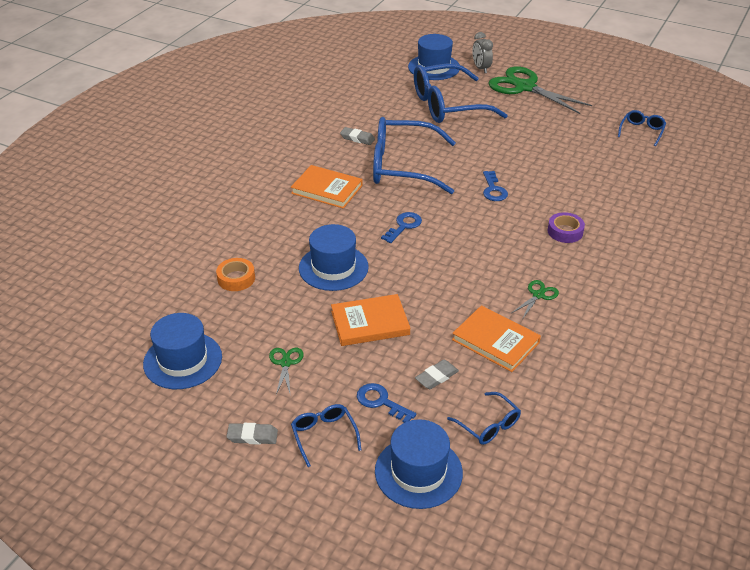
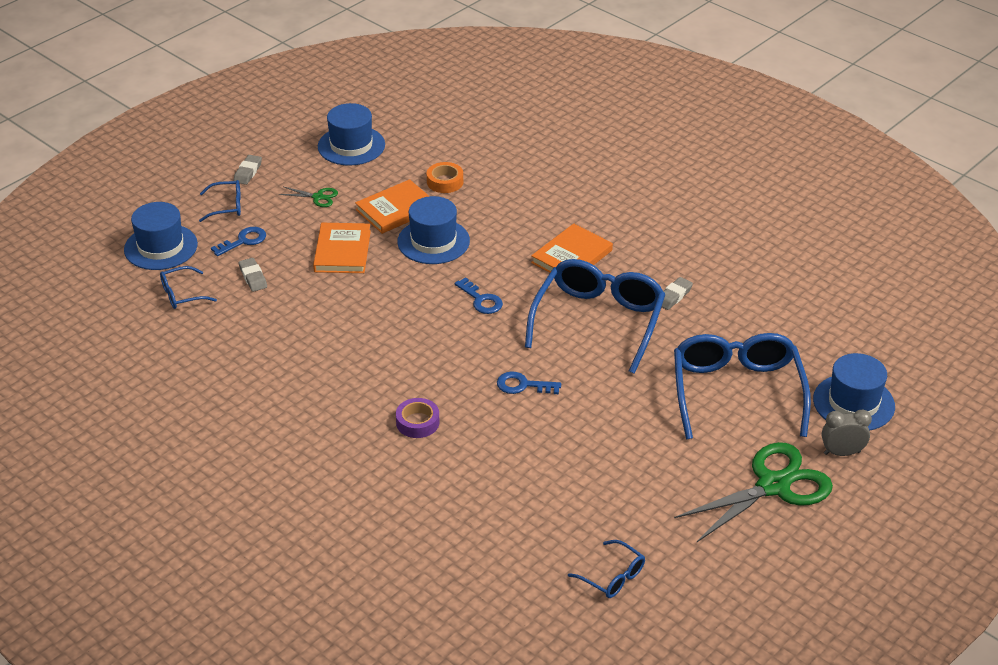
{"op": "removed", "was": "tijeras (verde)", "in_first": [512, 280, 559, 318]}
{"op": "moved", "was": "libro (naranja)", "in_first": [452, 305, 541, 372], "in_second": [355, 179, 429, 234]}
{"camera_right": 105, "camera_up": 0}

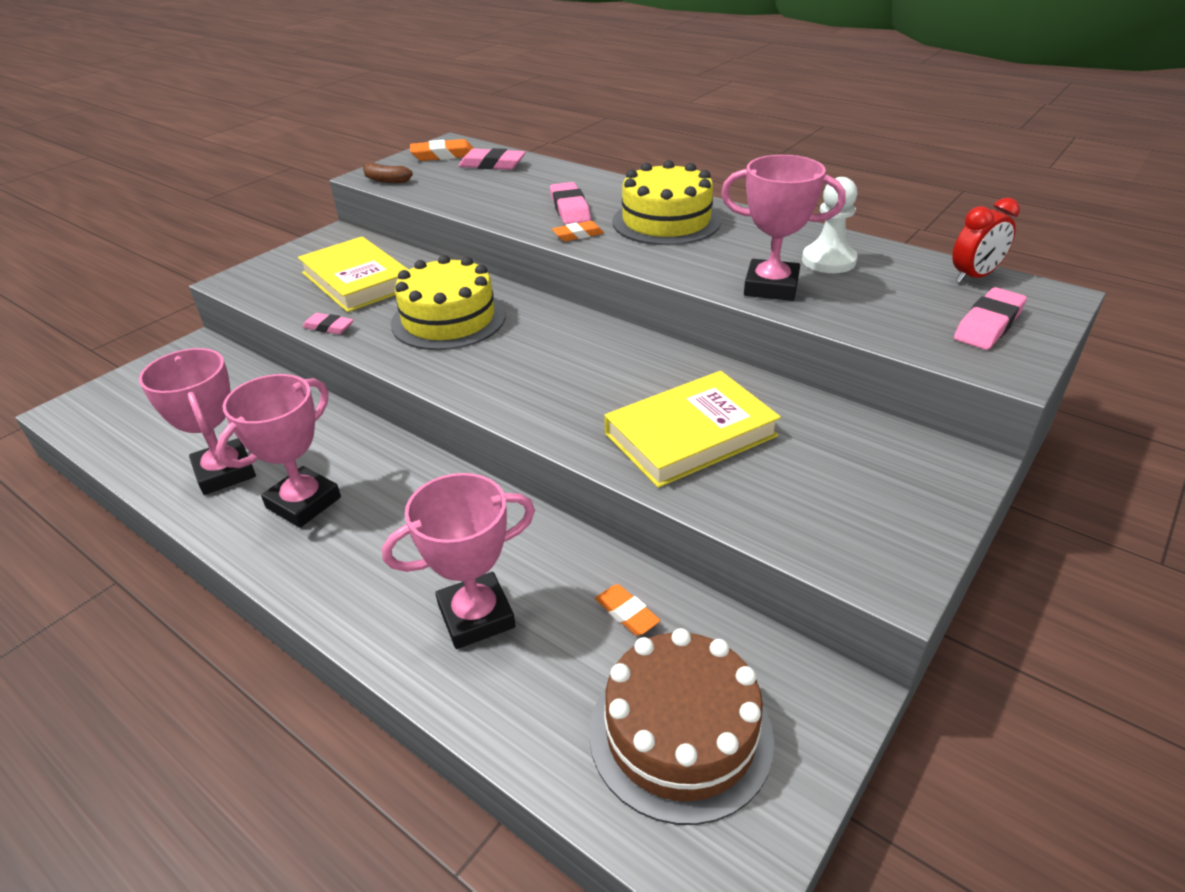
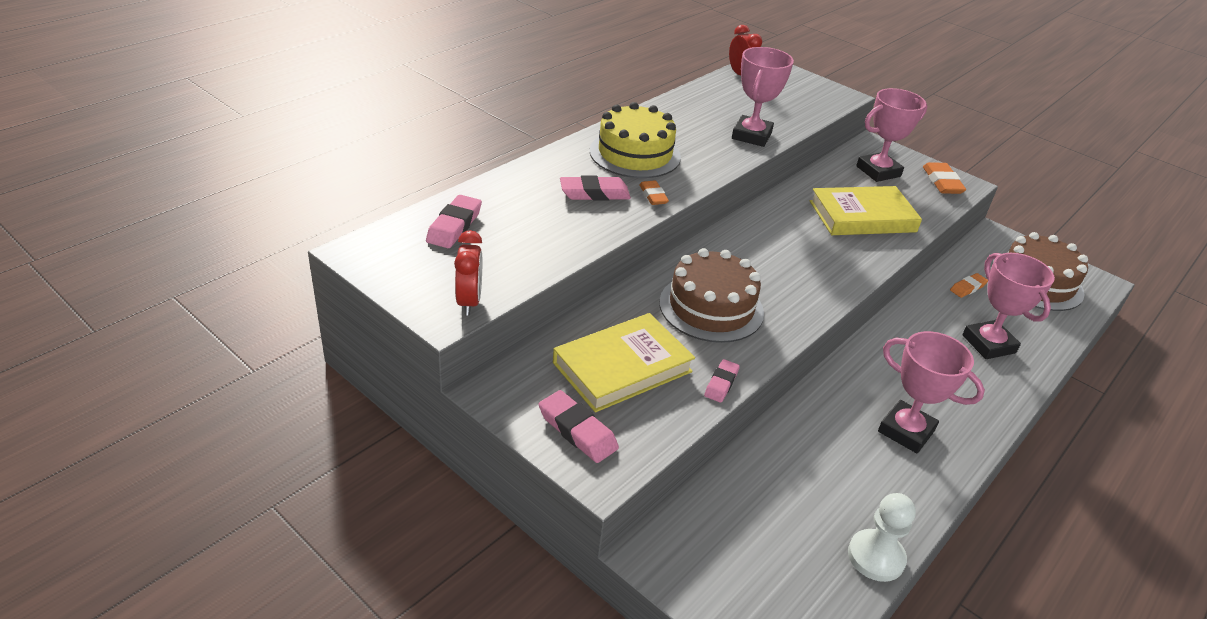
{"op": "moved", "was": "trofeo (rosa)", "in_first": [139, 348, 256, 495], "in_second": [856, 88, 927, 182]}
{"op": "moved", "was": "goma de borrar (naranja)", "in_first": [410, 139, 474, 161], "in_second": [923, 162, 966, 194]}
{"op": "moved", "was": "peón (blanco)", "in_first": [802, 177, 857, 273], "in_second": [848, 493, 916, 582]}
{"op": "moved", "was": "goma de borrar (rosa)", "in_first": [954, 287, 1027, 350], "in_second": [539, 390, 619, 463]}
{"op": "replaced", "was": "plátano (marrón)", "now": "despertador (rojo)", "in_first": [363, 163, 413, 183], "in_second": [454, 230, 482, 315]}
{"op": "recoloured", "was": "tarta (amarillo)", "now": "tarta (marrón)", "in_first": [391, 255, 506, 350], "in_second": [659, 248, 764, 343]}
{"op": "turned", "was": "libro (amarillo)", "in_first": [604, 371, 781, 488], "in_second": [810, 186, 922, 235], "clockwise": -75}
{"camera_right": -90, "camera_up": 0}

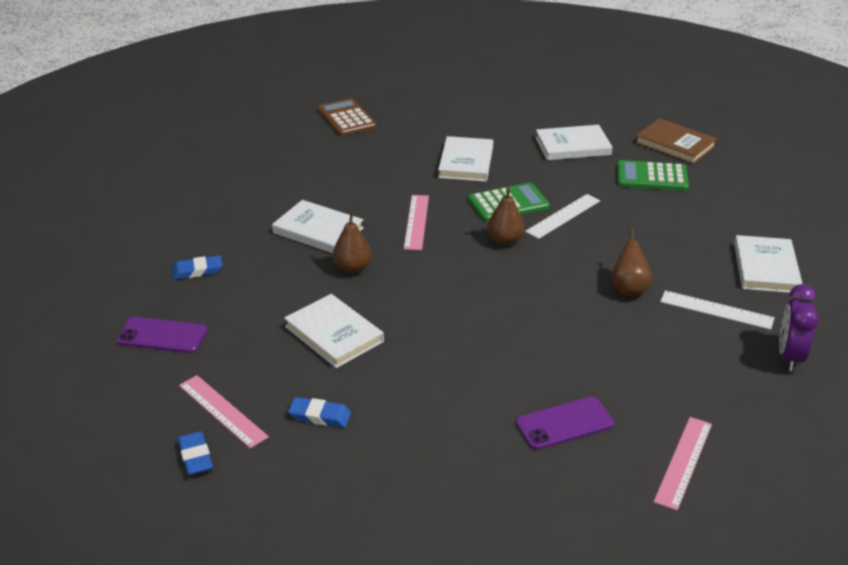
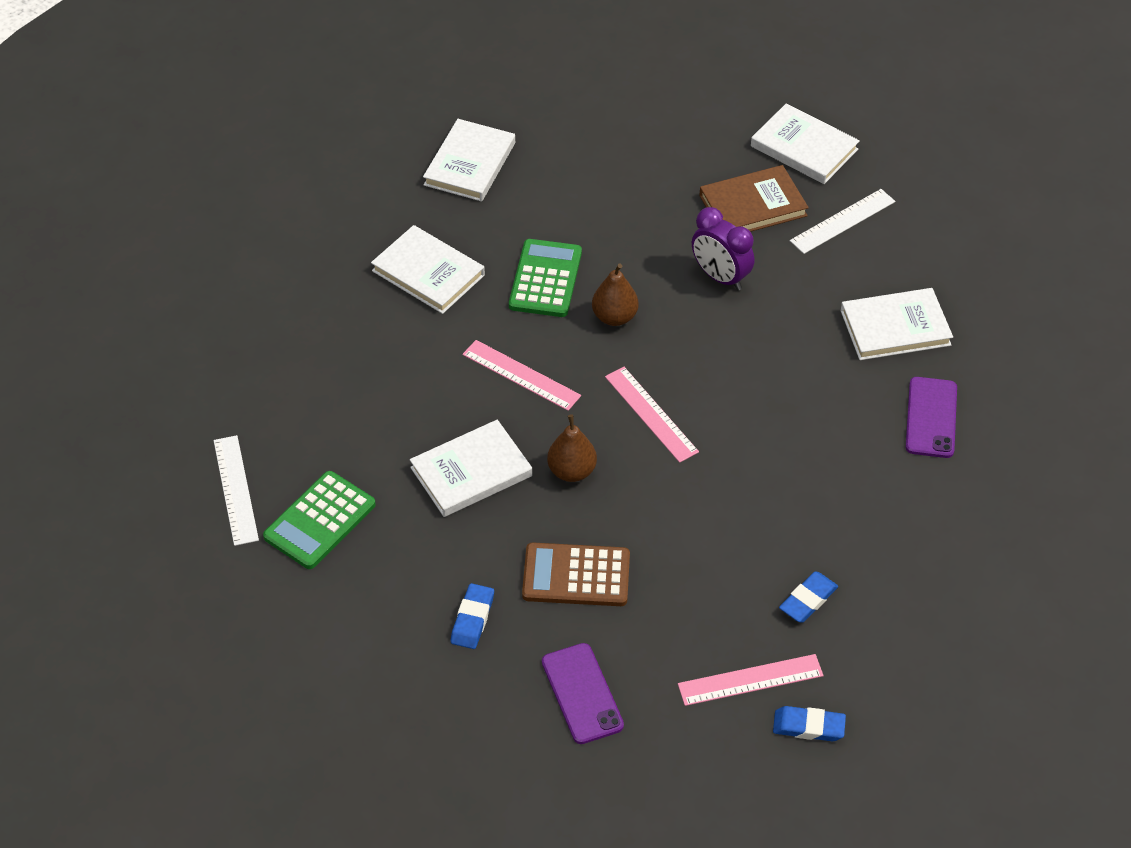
{"op": "removed", "was": "pera (marrón)", "in_first": [612, 229, 652, 296]}
{"op": "moved", "was": "libro (blanco)", "in_first": [284, 294, 384, 368], "in_second": [841, 288, 953, 360]}
{"op": "moved", "was": "calculadora (marrón)", "in_first": [317, 98, 377, 136], "in_second": [522, 543, 630, 606]}
{"op": "moved", "was": "regla (blanco)", "in_first": [525, 194, 600, 239], "in_second": [214, 435, 259, 546]}
{"op": "moved", "was": "calculadora (verde)", "in_first": [617, 160, 689, 191], "in_second": [263, 471, 376, 569]}
{"op": "moved", "was": "libro (marrón)", "in_first": [635, 118, 717, 164], "in_second": [699, 165, 809, 232]}
{"op": "moved", "was": "regla (rosa)", "in_first": [654, 417, 712, 511], "in_second": [605, 367, 699, 463]}
{"op": "moved", "was": "despertador (morado)", "in_first": [779, 284, 818, 372], "in_second": [692, 207, 754, 290]}
{"op": "turned", "was": "móvil (morado)", "in_first": [116, 317, 207, 353], "in_second": [542, 643, 624, 744], "clockwise": -60}
{"camera_right": -60, "camera_up": 15}

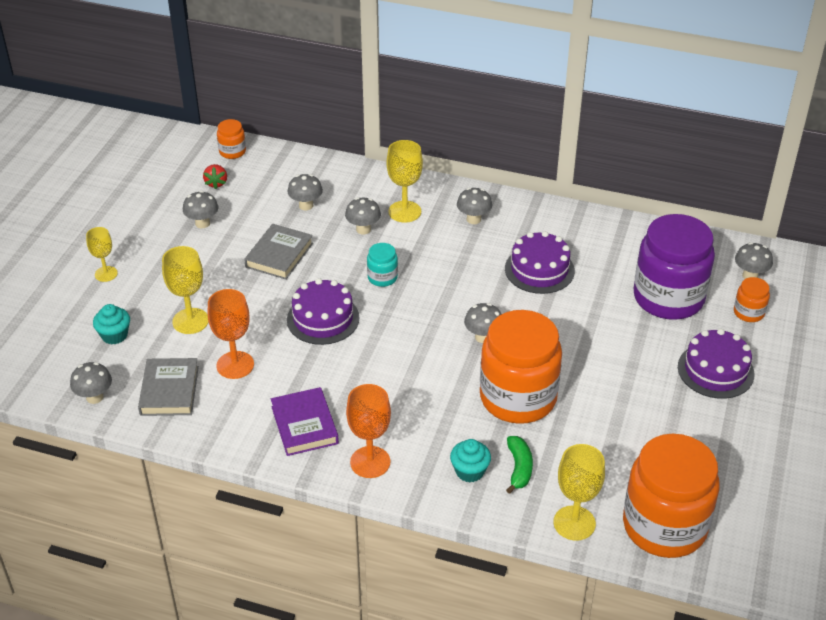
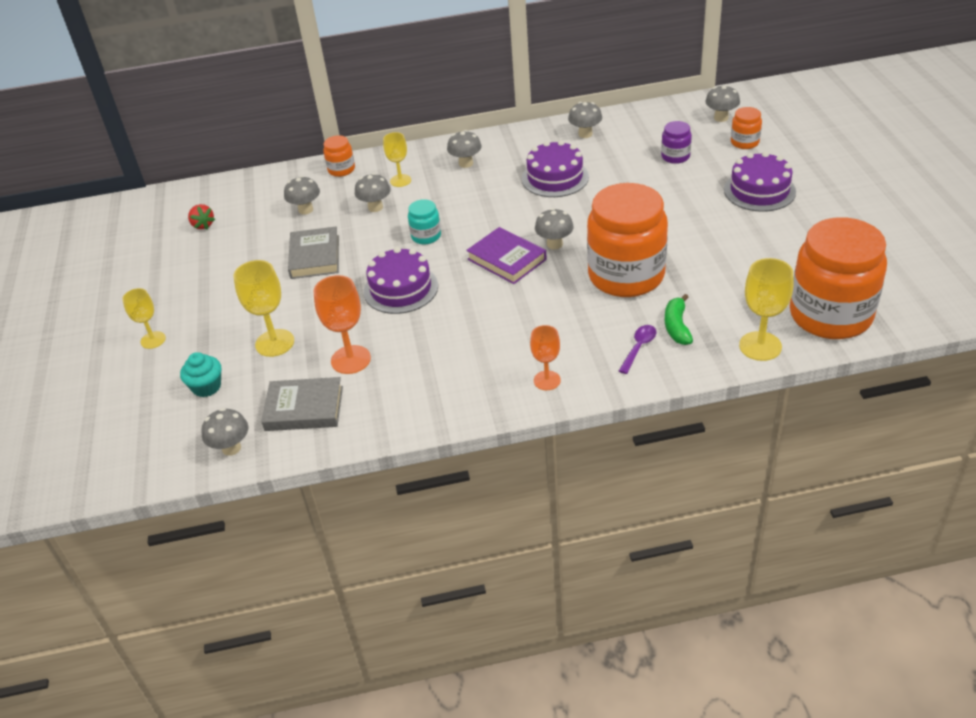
{"op": "moved", "was": "seta (gris)", "in_first": [183, 191, 218, 228], "in_second": [568, 102, 602, 138]}
{"op": "moved", "was": "tarro (naranja)", "in_first": [217, 119, 246, 159], "in_second": [323, 135, 355, 177]}
{"op": "moved", "was": "libro (morado)", "in_first": [271, 387, 339, 456], "in_second": [466, 227, 547, 284]}
{"op": "replaced", "was": "magdalena (turquesa)", "now": "cuchara (morado)", "in_first": [450, 439, 491, 482], "in_second": [619, 325, 656, 374]}
{"op": "turned", "was": "libro (gris)", "in_first": [138, 358, 199, 416], "in_second": [261, 377, 343, 431], "clockwise": -60}
{"op": "turned", "was": "plátano (verde)", "in_first": [506, 436, 533, 494], "in_second": [665, 294, 693, 345], "clockwise": -150}
{"op": "resized", "was": "copa (naranja)", "in_first": [346, 384, 391, 478], "in_second": [530, 325, 561, 390], "ratio": 0.65}
{"op": "resized", "was": "copa (amarillo)", "in_first": [386, 140, 423, 223], "in_second": [383, 132, 411, 187], "ratio": 0.65}
{"op": "resized", "was": "tarro (morado)", "in_first": [634, 214, 715, 320], "in_second": [661, 121, 692, 164], "ratio": 0.43}
{"camera_right": -25, "camera_up": 0}

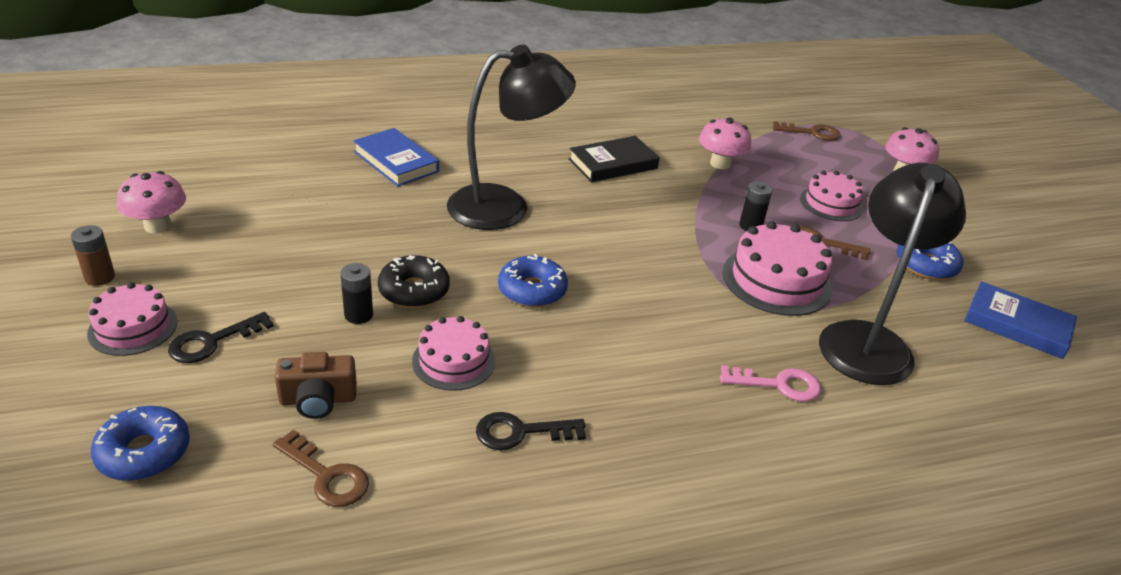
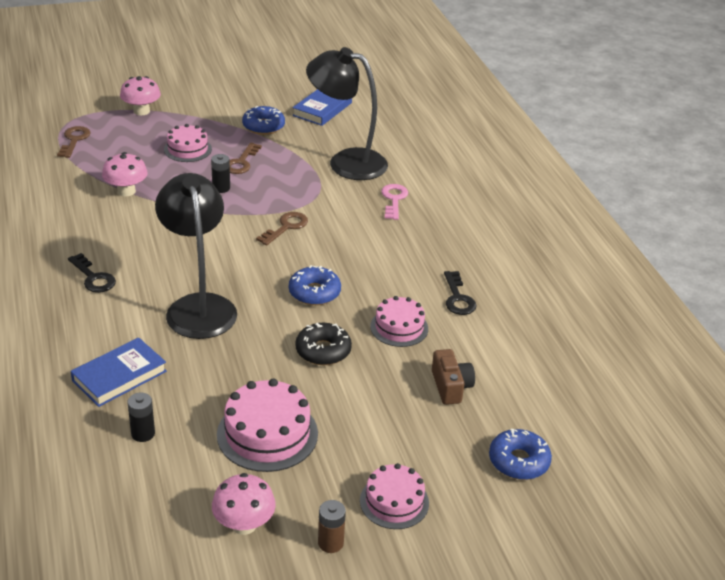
{"op": "removed", "was": "libro (negro)", "in_first": [569, 136, 660, 182]}
{"op": "moved", "was": "llave (negro)", "in_first": [168, 312, 274, 363], "in_second": [68, 253, 116, 293]}
{"op": "moved", "was": "llave (marrón)", "in_first": [273, 430, 369, 507], "in_second": [256, 212, 308, 246]}
{"op": "moved", "was": "pila (negro)", "in_first": [340, 263, 373, 324], "in_second": [127, 392, 155, 442]}
{"op": "moved", "was": "tarta (rosa)", "in_first": [723, 221, 832, 316], "in_second": [217, 379, 318, 472]}
{"camera_right": -90, "camera_up": 0}

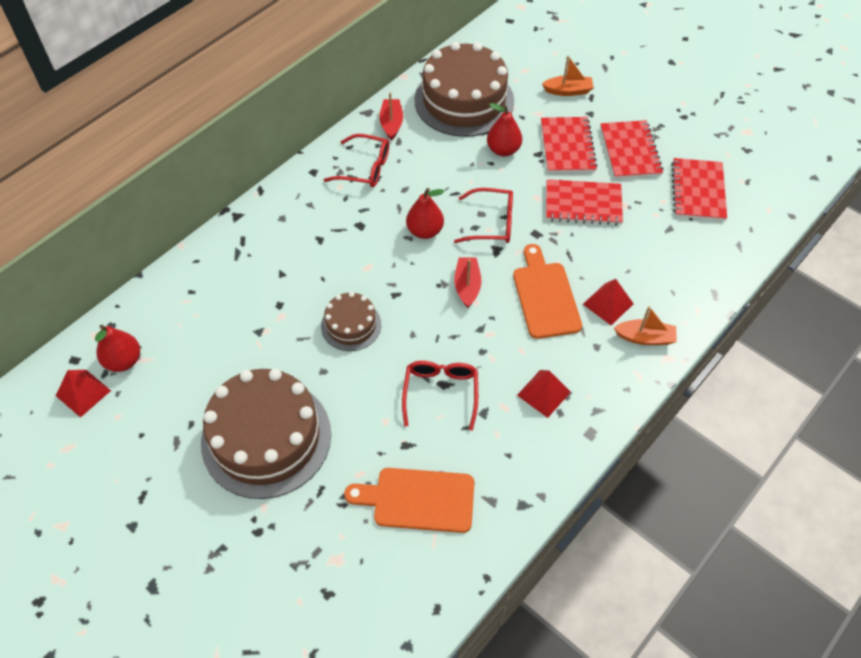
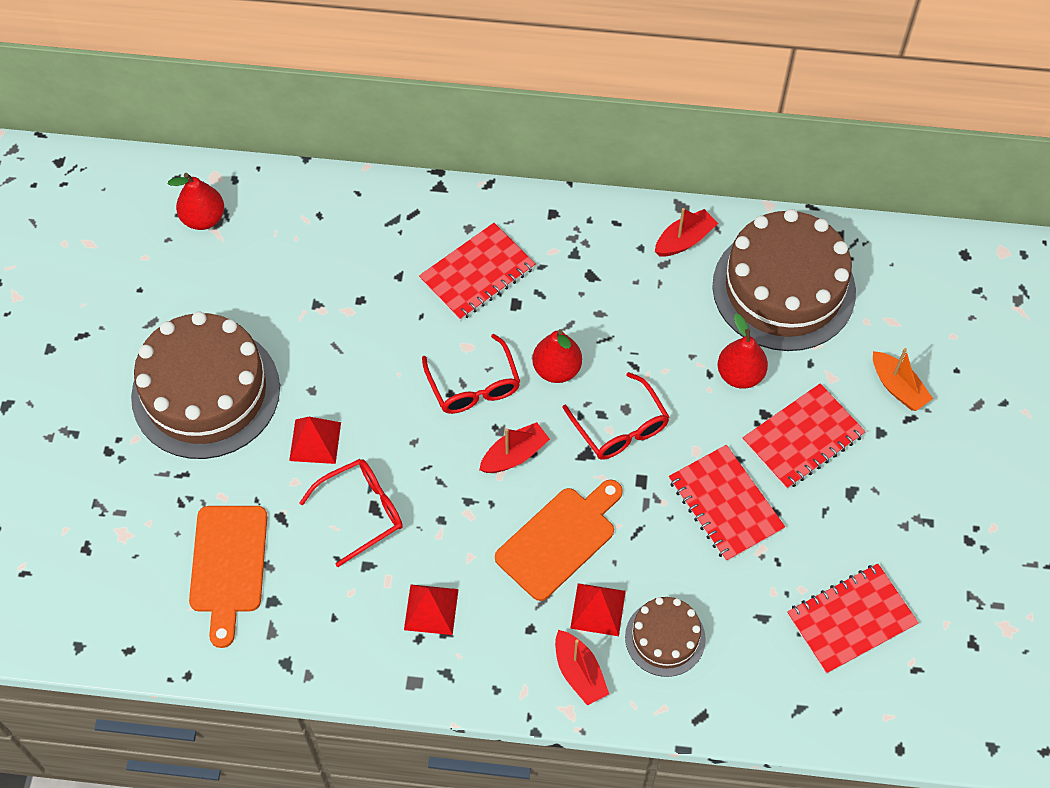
{"op": "moved", "was": "pirámide (rojo)", "in_first": [56, 370, 111, 418], "in_second": [289, 417, 341, 464]}
{"op": "moved", "was": "tarta (marrón)", "in_first": [321, 292, 381, 351], "in_second": [625, 597, 706, 677]}
{"op": "moved", "was": "gafas (rojo)", "in_first": [324, 134, 389, 187], "in_second": [422, 334, 520, 414]}
{"op": "moved", "was": "cuaderno (rojo)", "in_first": [600, 120, 663, 179], "in_second": [419, 223, 535, 321]}
{"op": "recoloured", "was": "barco (naranja)", "now": "barco (rojo)", "in_first": [614, 306, 677, 345], "in_second": [555, 630, 609, 706]}
{"op": "turned", "was": "tabla de cortar (naranja)", "in_first": [344, 468, 474, 533], "in_second": [189, 506, 267, 648], "clockwise": -150}
{"camera_right": 55, "camera_up": 5}

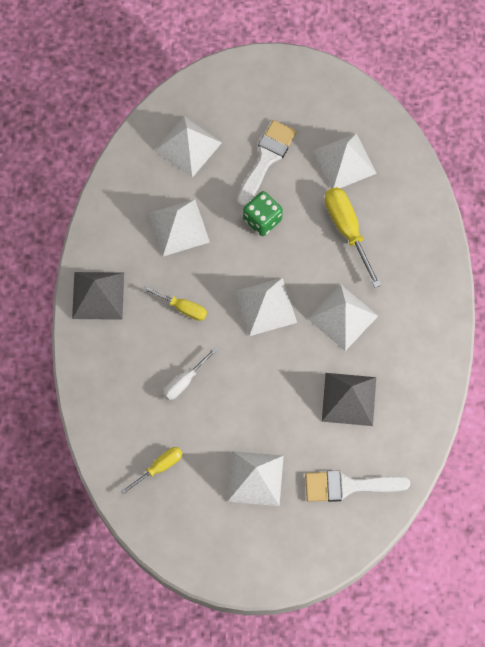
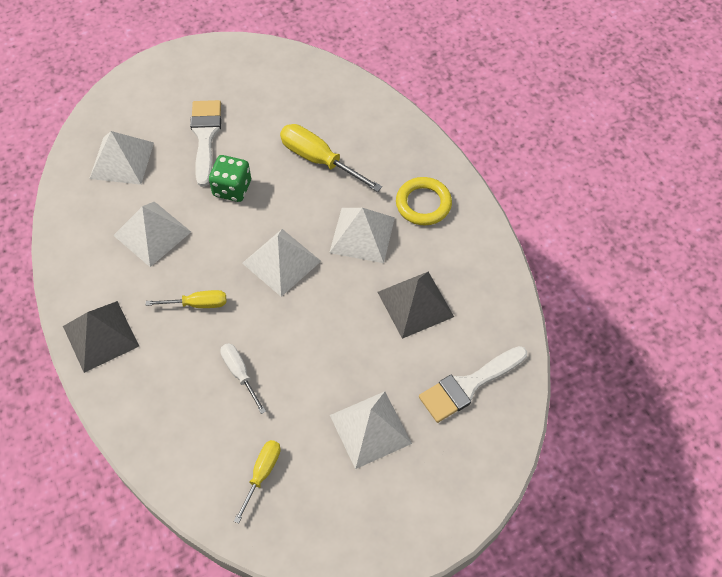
{"op": "removed", "was": "pirámide (blanco)", "in_first": [313, 133, 377, 188]}
{"op": "added", "now": "anillo (amarillo)", "in_second": [396, 177, 452, 225]}
{"op": "turned", "was": "destornillador (blanco)", "in_first": [163, 348, 217, 400], "in_second": [220, 343, 266, 414], "clockwise": 135}
{"camera_right": -30, "camera_up": -10}

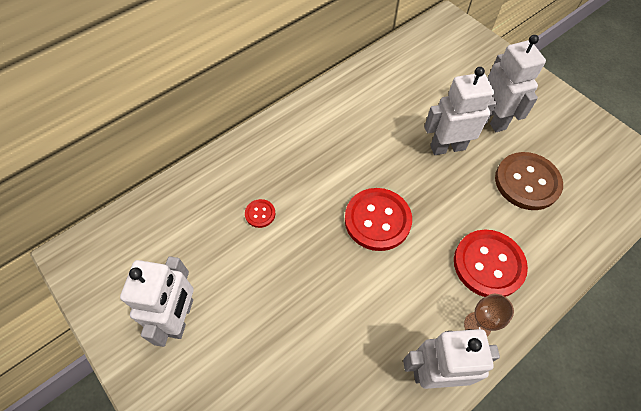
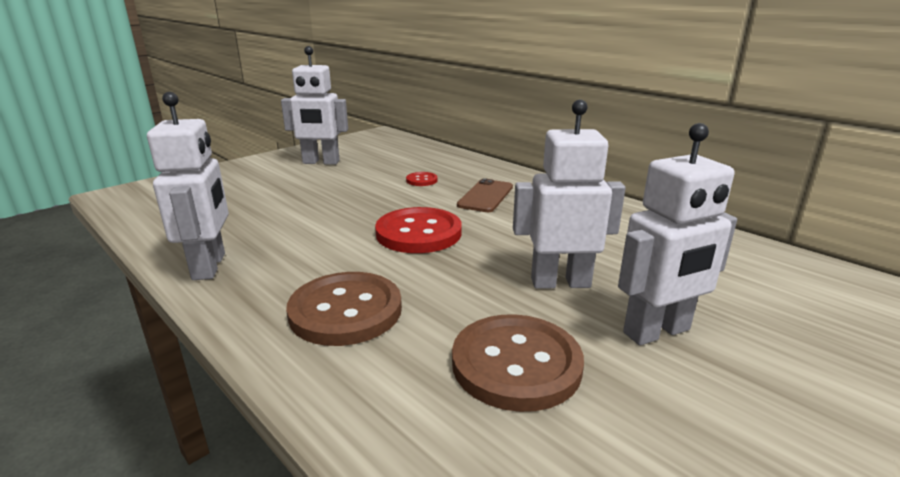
{"op": "removed", "was": "copa (marrón)", "in_first": [464, 294, 514, 337]}
{"op": "added", "now": "móvil (marrón)", "in_second": [457, 178, 513, 212]}
{"op": "recoloured", "was": "botón (rojo)", "now": "botón (marrón)", "in_first": [454, 230, 528, 297], "in_second": [286, 272, 402, 346]}
{"op": "turned", "was": "robot (blanco)", "in_first": [424, 67, 497, 155], "in_second": [513, 100, 626, 289], "clockwise": -75}
{"camera_right": 85, "camera_up": -35}

